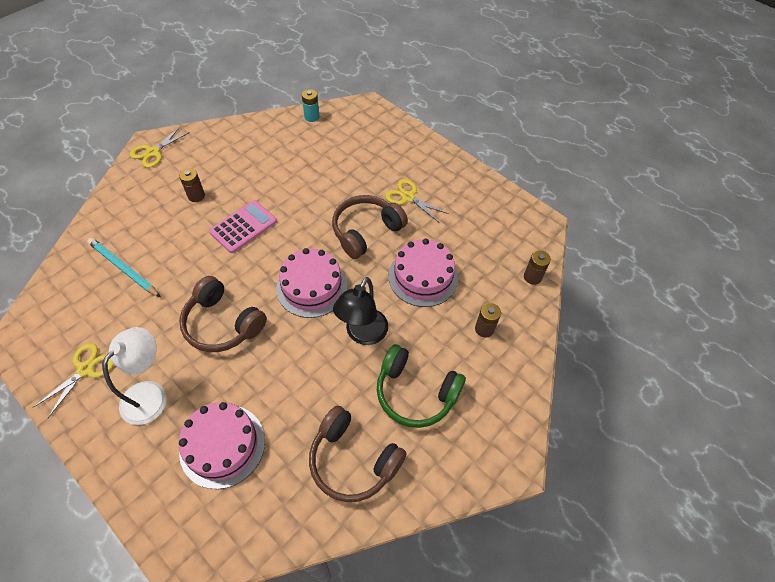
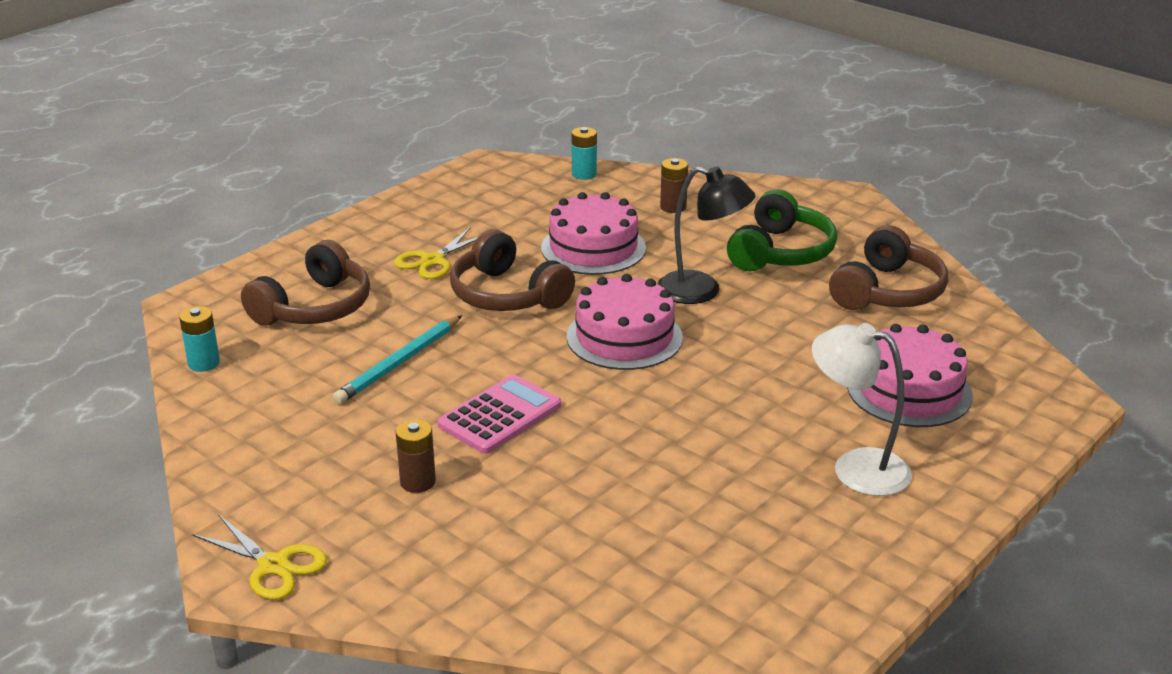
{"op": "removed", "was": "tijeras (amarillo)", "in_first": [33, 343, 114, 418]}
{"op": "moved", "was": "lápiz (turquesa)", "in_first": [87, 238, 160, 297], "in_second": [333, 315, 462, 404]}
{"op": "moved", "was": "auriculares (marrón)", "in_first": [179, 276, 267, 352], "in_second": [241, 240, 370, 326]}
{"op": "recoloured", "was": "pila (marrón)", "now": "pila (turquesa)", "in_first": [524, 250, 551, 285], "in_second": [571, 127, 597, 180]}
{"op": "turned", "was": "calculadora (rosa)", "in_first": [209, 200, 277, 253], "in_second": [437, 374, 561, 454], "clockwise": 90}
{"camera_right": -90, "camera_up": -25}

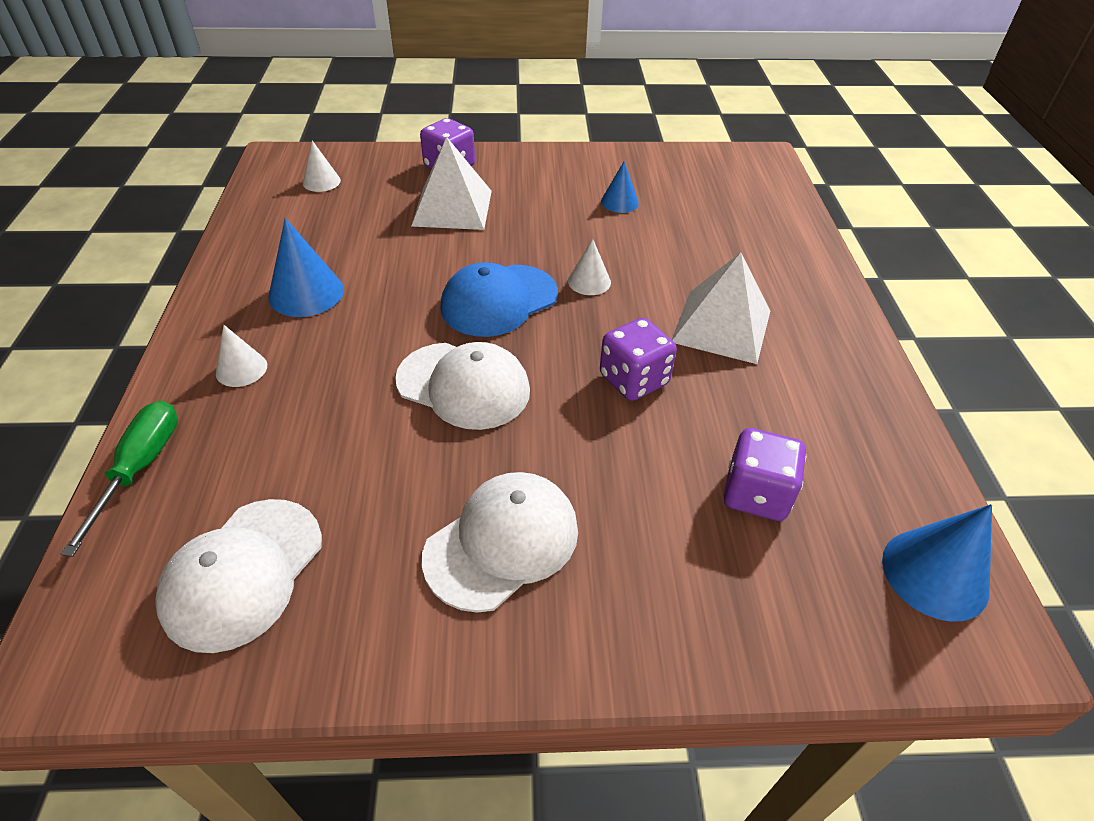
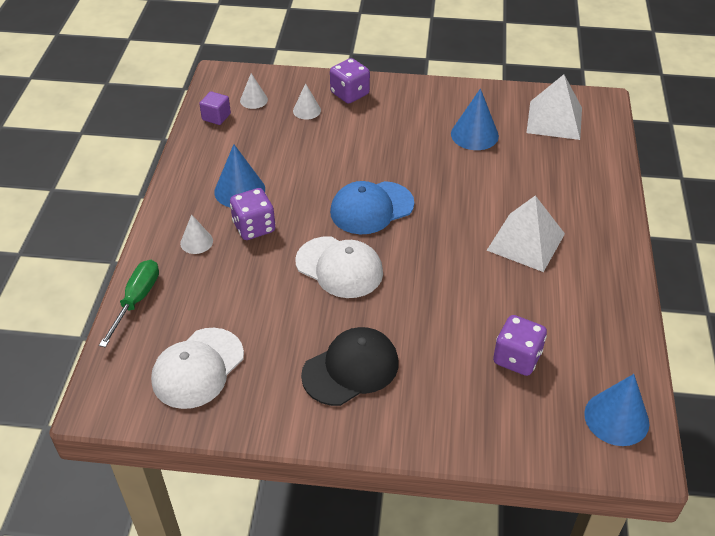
{"op": "added", "now": "cubo (morado)", "in_second": [199, 91, 231, 125]}
{"op": "moved", "was": "pirámide (blanco)", "in_first": [411, 137, 492, 230], "in_second": [526, 74, 582, 140]}
{"op": "moved", "was": "cono (blanco)", "in_first": [568, 239, 611, 295], "in_second": [293, 83, 321, 120]}
{"op": "moved", "was": "dado (morado)", "in_first": [600, 318, 677, 401], "in_second": [230, 188, 275, 240]}
{"op": "recoloured", "was": "gorra (blanco)", "now": "gorra (negro)", "in_first": [422, 472, 578, 612], "in_second": [301, 327, 399, 406]}
{"op": "resized", "was": "cono (azul)", "in_first": [601, 161, 639, 213], "in_second": [451, 89, 499, 150], "ratio": 1.65}
{"camera_right": 10, "camera_up": 0}

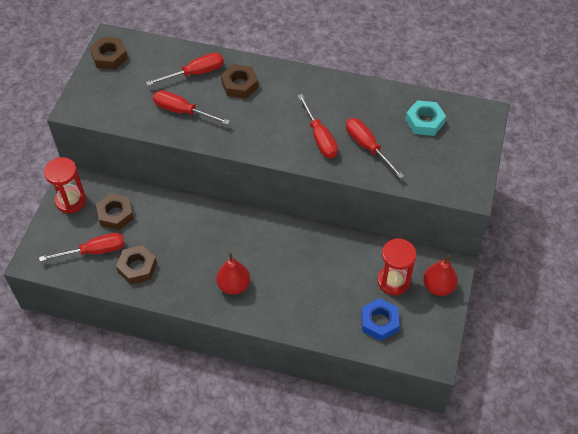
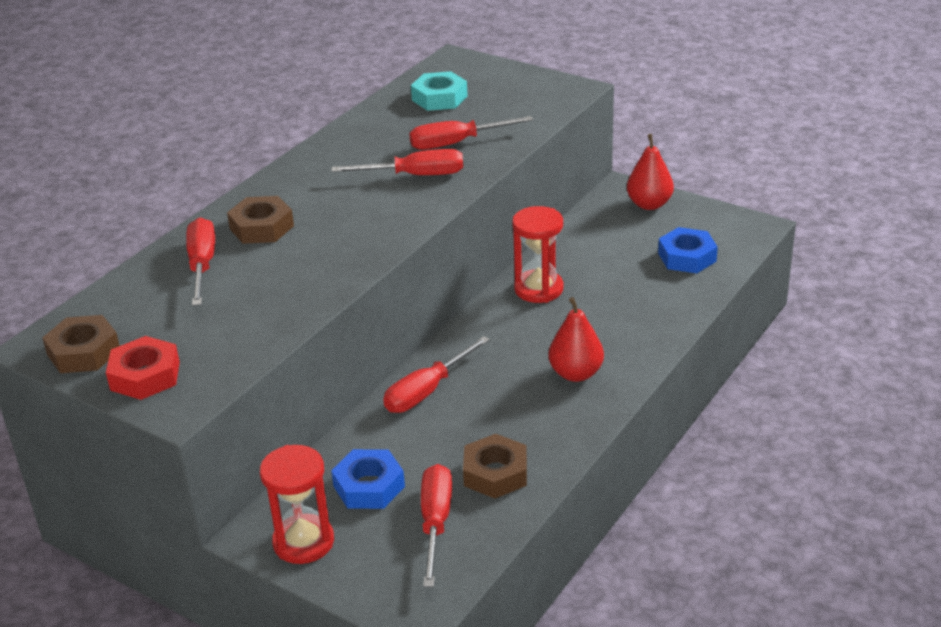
{"op": "added", "now": "tuerca (rojo)", "in_second": [106, 336, 180, 400]}
{"op": "moved", "was": "destornillador (rojo)", "in_first": [153, 90, 230, 125], "in_second": [383, 336, 490, 413]}
{"op": "moved", "was": "reloj de arena (rojo)", "in_first": [378, 238, 417, 295], "in_second": [512, 206, 563, 303]}
{"op": "recoloured", "was": "tuerca (marrón)", "now": "tuerca (azul)", "in_first": [96, 193, 134, 230], "in_second": [331, 449, 405, 509]}
{"camera_right": -70, "camera_up": -20}

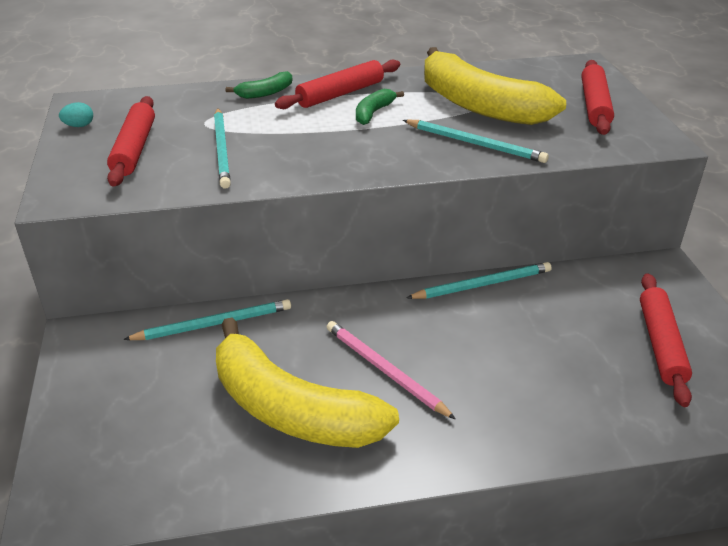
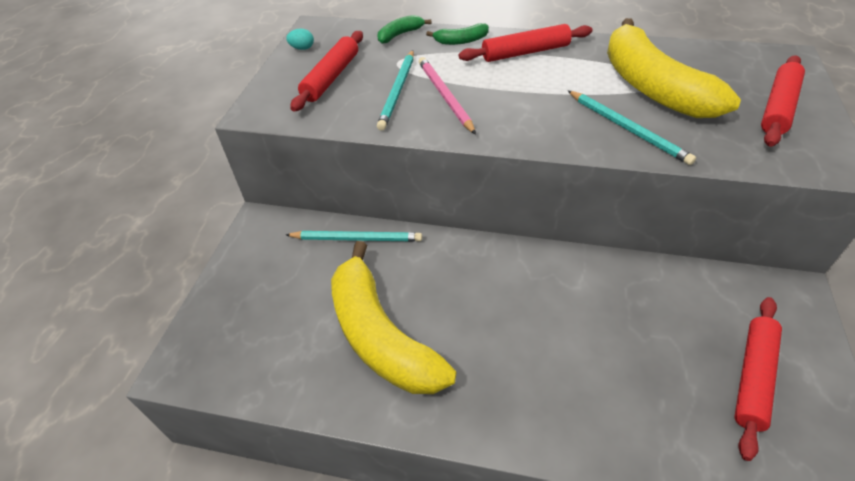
{"op": "removed", "was": "lápiz (turquesa)", "in_first": [406, 262, 552, 299]}
{"op": "moved", "was": "lápiz (rosa)", "in_first": [327, 321, 455, 419], "in_second": [419, 57, 476, 134]}
{"op": "moved", "was": "plátano (verde)", "in_first": [356, 89, 404, 125], "in_second": [377, 15, 431, 44]}
{"camera_right": 25, "camera_up": 10}

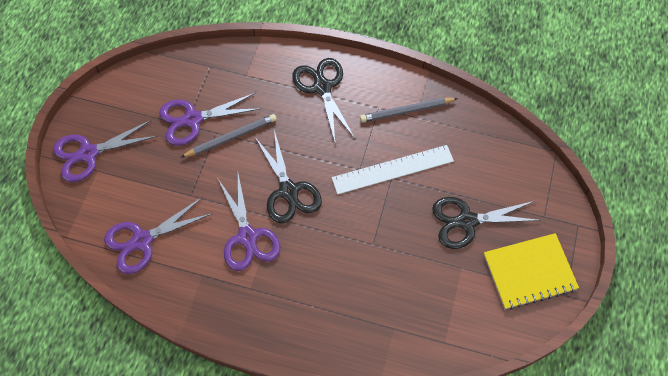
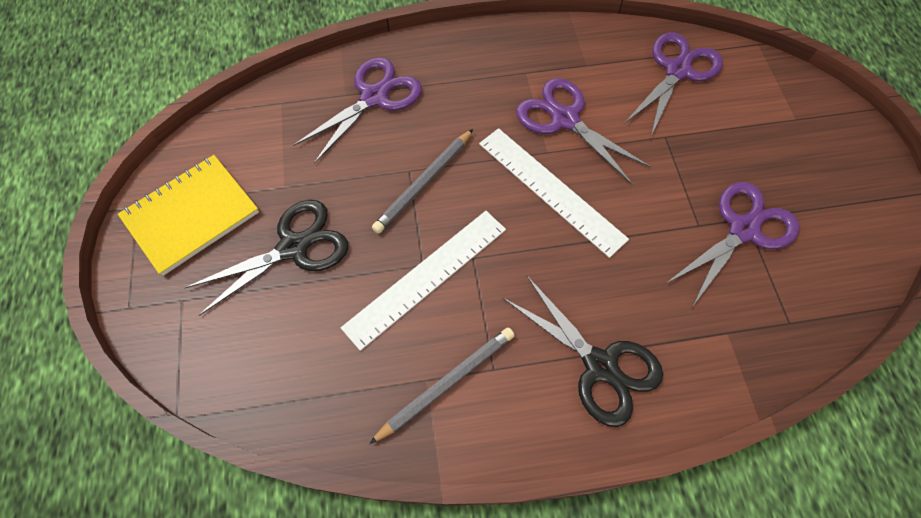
{"op": "moved", "was": "tijeras (morado)", "in_first": [53, 120, 158, 182], "in_second": [293, 57, 422, 164]}
{"op": "moved", "was": "lápiz (gris)", "in_first": [181, 114, 277, 158], "in_second": [372, 129, 473, 234]}
{"op": "replaced", "was": "tijeras (negro)", "now": "regla (blanco)", "in_first": [254, 130, 322, 223], "in_second": [479, 128, 629, 258]}
{"camera_right": 155, "camera_up": 0}

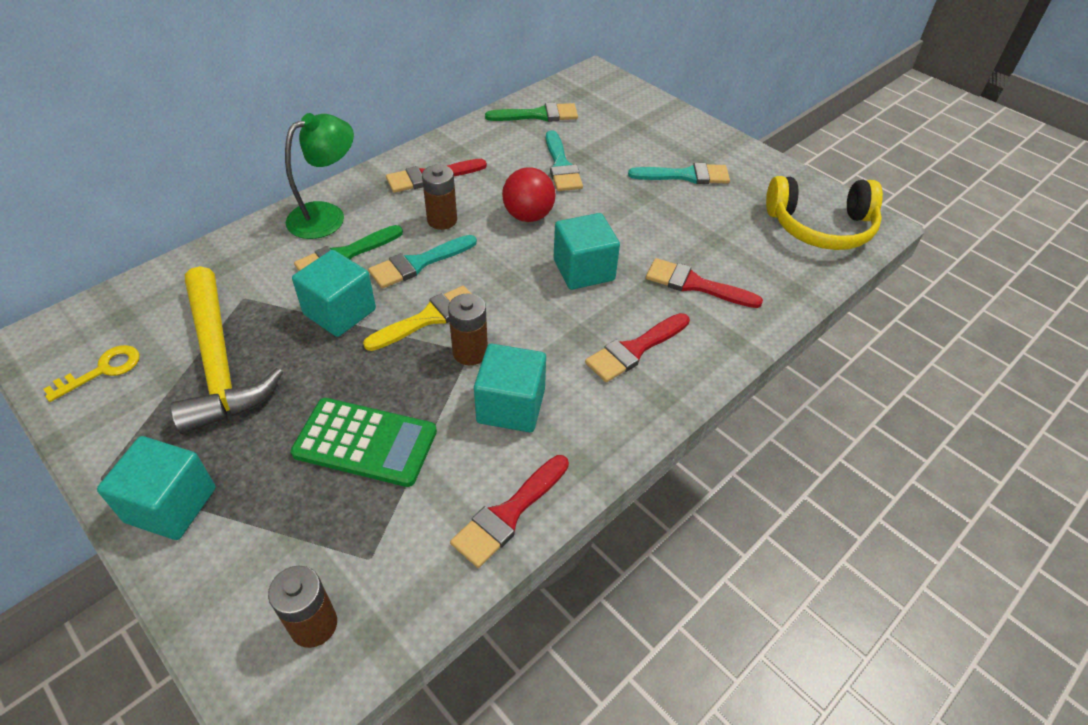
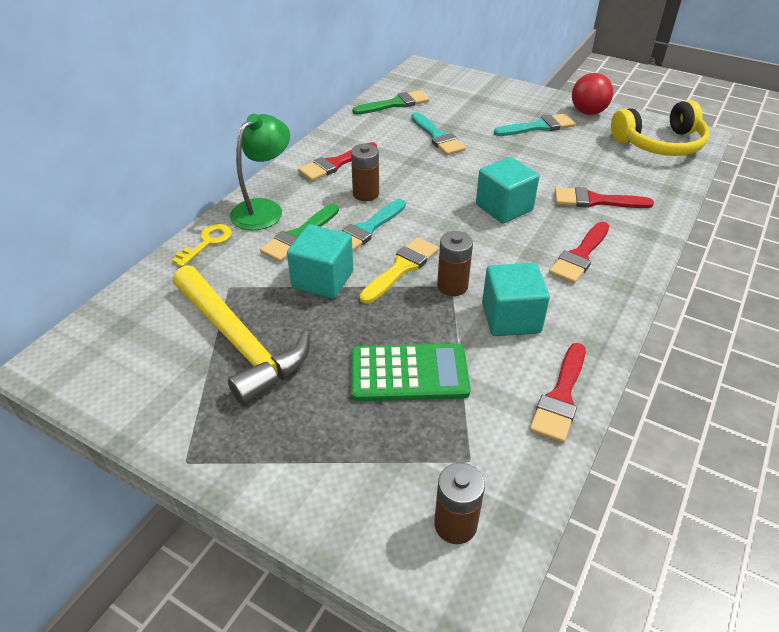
{"op": "removed", "was": "cubo (turquesa)", "in_first": [97, 436, 216, 540]}
{"op": "moved", "was": "llave (amarillo)", "in_first": [43, 345, 140, 402], "in_second": [172, 224, 232, 267]}
{"op": "moved", "was": "pelota (rojo)", "in_first": [502, 167, 556, 222], "in_second": [572, 73, 613, 115]}
{"camera_right": -15, "camera_up": -5}

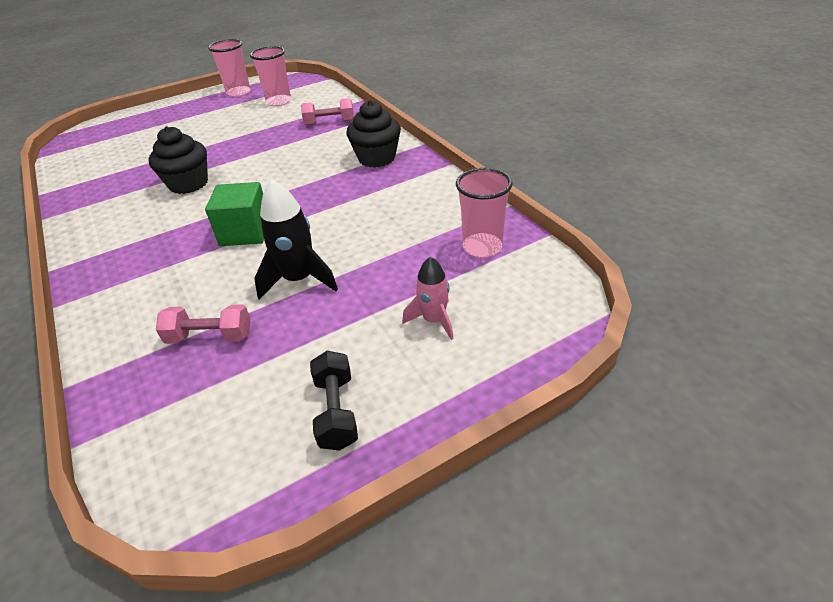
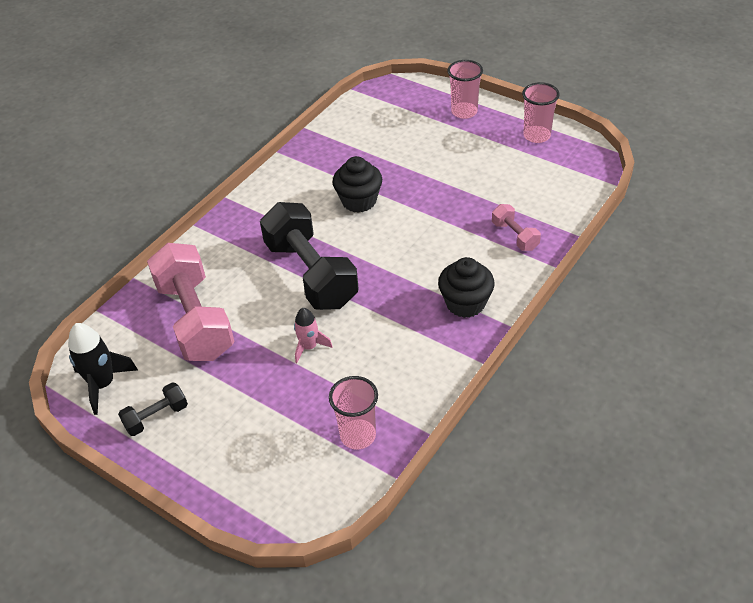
{"op": "moved", "was": "vaso (rosa)", "in_first": [250, 46, 291, 106], "in_second": [447, 60, 483, 119]}
{"op": "moved", "was": "cohete (negro)", "in_first": [254, 180, 338, 299], "in_second": [68, 323, 138, 415]}
{"op": "moved", "was": "cohete (rosa)", "in_first": [402, 257, 454, 340], "in_second": [294, 308, 333, 363]}
{"op": "replaced", "was": "cubo (verde)", "now": "mancuerna (negro)", "in_first": [205, 182, 264, 246], "in_second": [260, 202, 359, 310]}
{"op": "resized", "was": "mancuerna (rosa)", "in_first": [156, 304, 251, 344], "in_second": [147, 243, 235, 361], "ratio": 2.17}
{"camera_right": 65, "camera_up": 5}

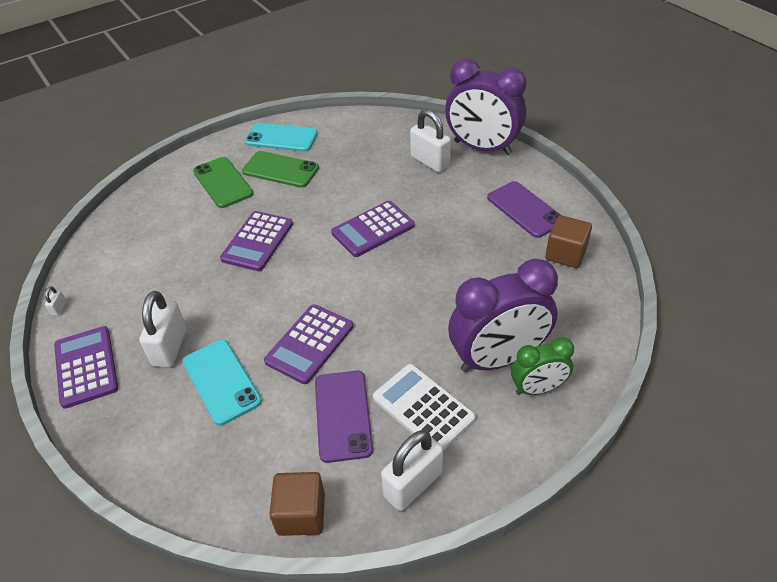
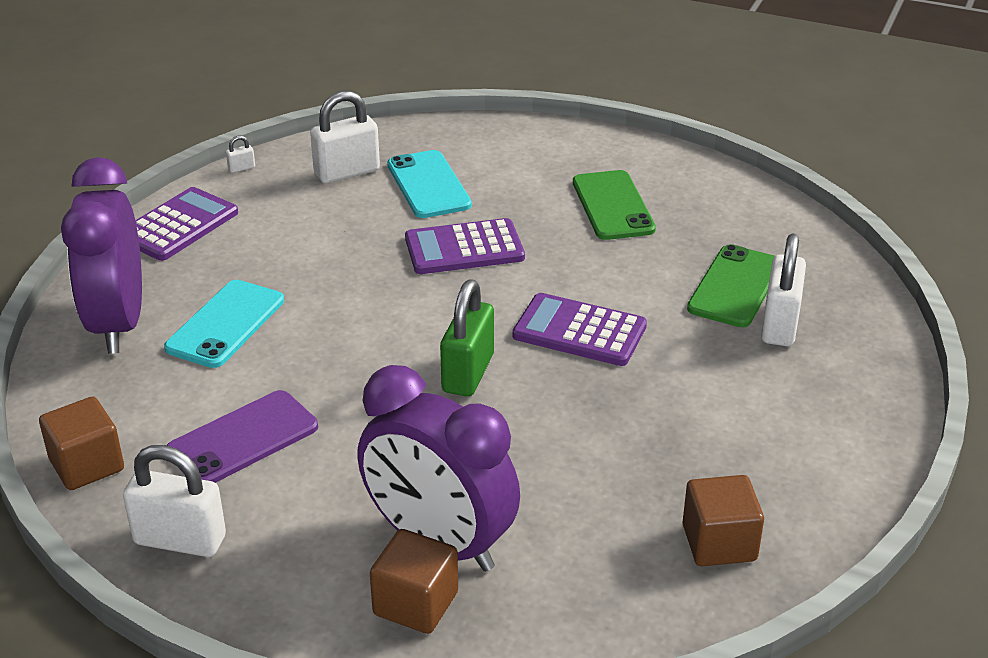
{"op": "removed", "was": "calculadora (morado)", "in_first": [264, 304, 353, 384]}
{"op": "removed", "was": "calculadora (blanco)", "in_first": [373, 364, 476, 451]}
{"op": "removed", "was": "móvil (morado)", "in_first": [487, 181, 561, 238]}
{"op": "added", "now": "candado (verde)", "in_second": [440, 279, 494, 397]}
{"op": "moved", "was": "candado (blanco)", "in_first": [139, 291, 186, 367], "in_second": [310, 91, 380, 183]}
{"op": "moved", "was": "móvil (verde)", "in_first": [193, 157, 253, 208], "in_second": [687, 244, 775, 327]}
{"op": "moved", "was": "móvil (turquesa)", "in_first": [244, 123, 318, 152], "in_second": [387, 150, 472, 218]}
{"op": "moved", "was": "despertador (morado)", "in_first": [445, 58, 526, 155], "in_second": [61, 157, 142, 354]}
{"op": "replaced", "was": "despertador (verde)", "now": "cubo (marrón)", "in_first": [511, 337, 574, 395], "in_second": [370, 529, 458, 634]}
{"camera_right": 55, "camera_up": -10}

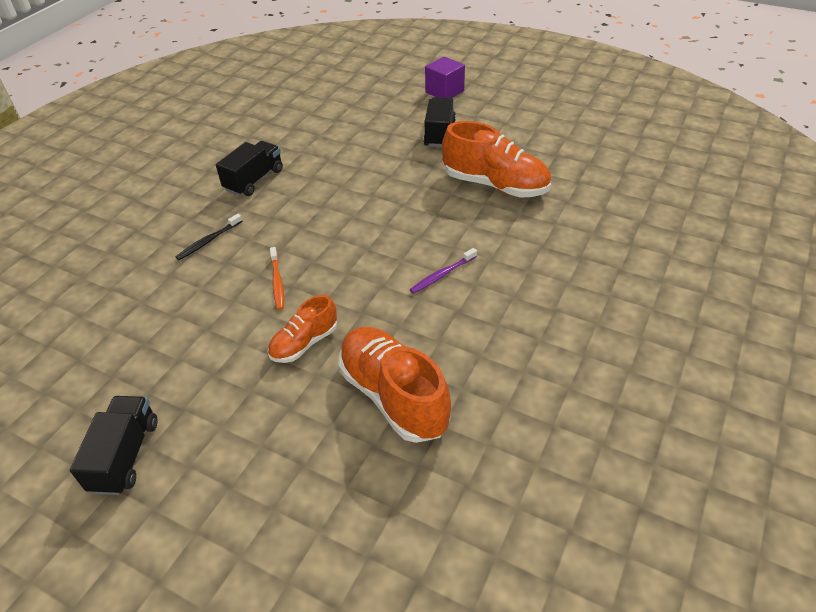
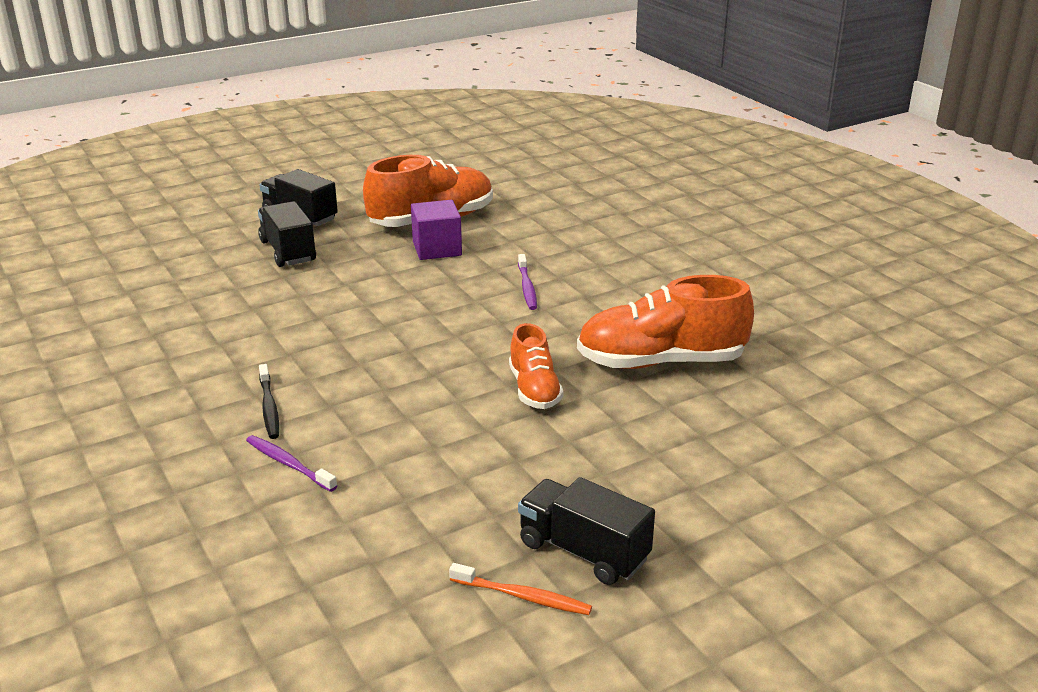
{"op": "added", "now": "cepillo de dientes (morado)", "in_second": [246, 435, 337, 492]}
{"op": "moved", "was": "camión (negro)", "in_first": [216, 141, 283, 196], "in_second": [258, 201, 316, 267]}
{"op": "moved", "was": "cepillo de dientes (naranja)", "in_first": [270, 247, 284, 310], "in_second": [449, 563, 592, 615]}
{"op": "moved", "was": "cubo (morado)", "in_first": [425, 56, 465, 98], "in_second": [411, 200, 462, 260]}
{"camera_right": -60, "camera_up": -15}

